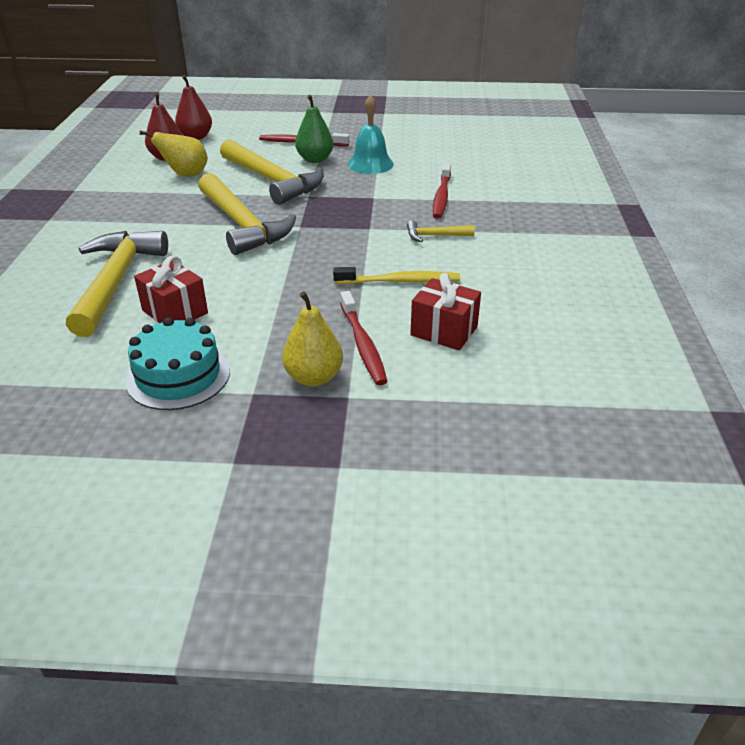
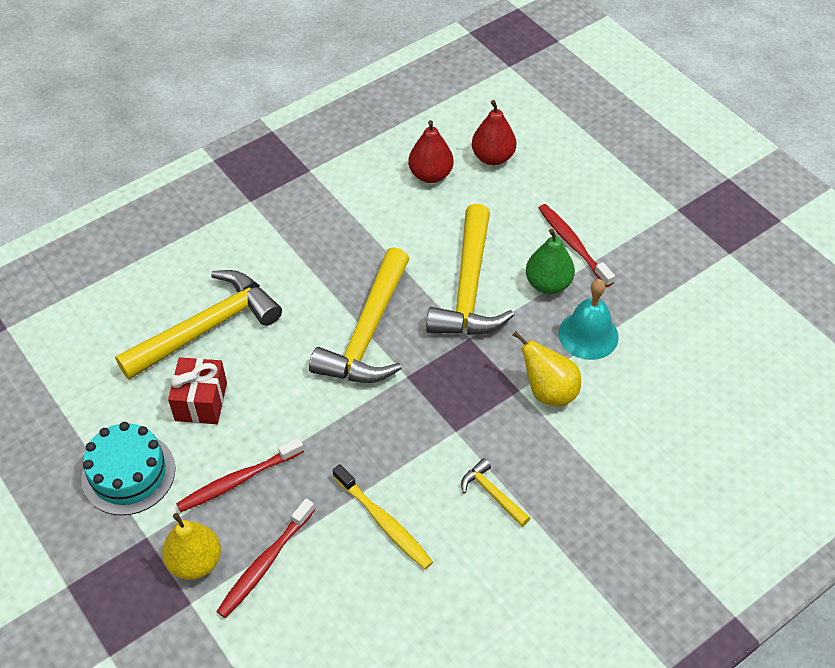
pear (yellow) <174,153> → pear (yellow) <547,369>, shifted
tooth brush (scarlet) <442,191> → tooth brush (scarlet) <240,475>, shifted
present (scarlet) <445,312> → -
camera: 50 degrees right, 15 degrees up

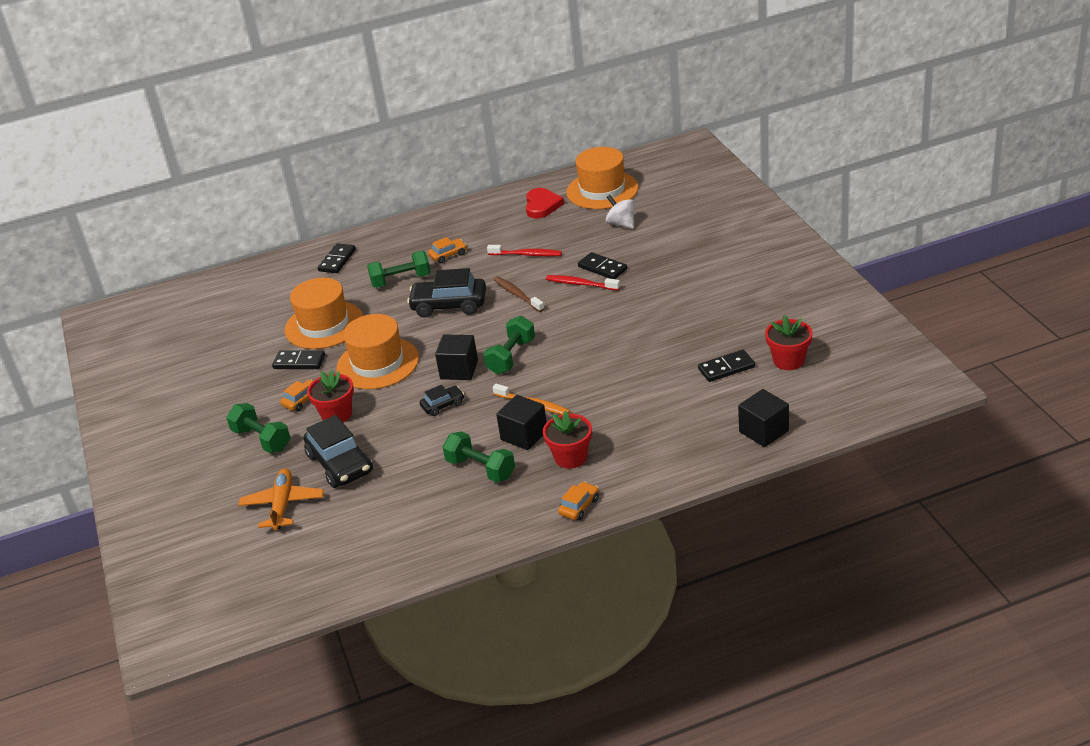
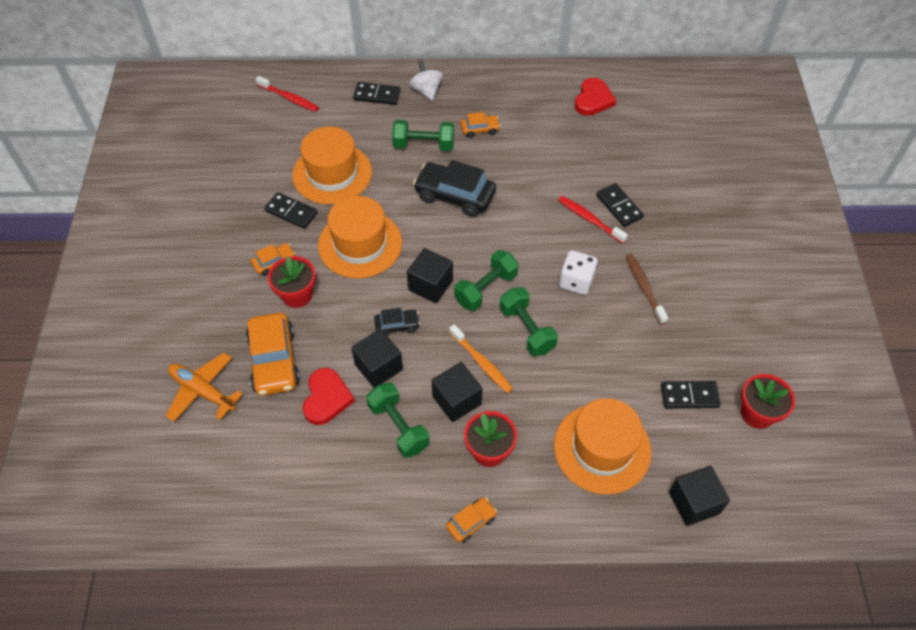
hat (orange-coloured) <602,178> → hat (orange-coloured) <602,446>, shifted
whirligig (snow-white) <620,212> → whirligig (snow-white) <426,80>, shifted
domino piece (jet-black) <337,258> → domino piece (jet-black) <377,93>, 60 degrees clockwise
tooth brush (scarlet) <524,250> → tooth brush (scarlet) <287,94>, shifted
tooth brush (russet) <518,294> → tooth brush (russet) <647,289>, shifted
dumbbell (emerald) <258,428> → dumbbell (emerald) <529,321>, shifted
toy car (jet-black) <338,451> → toy car (orange-coloured) <273,354>
toy plane (orange-coloured) <281,499> → toy plane (orange-coloured) <204,387>, 75 degrees counterclockwise
- → die (snow-white) <578,272>
- → cube (jet-black) <377,358>
- → heart shape (scarlet) <329,396>
camera: 15 degrees right, 20 degrees up

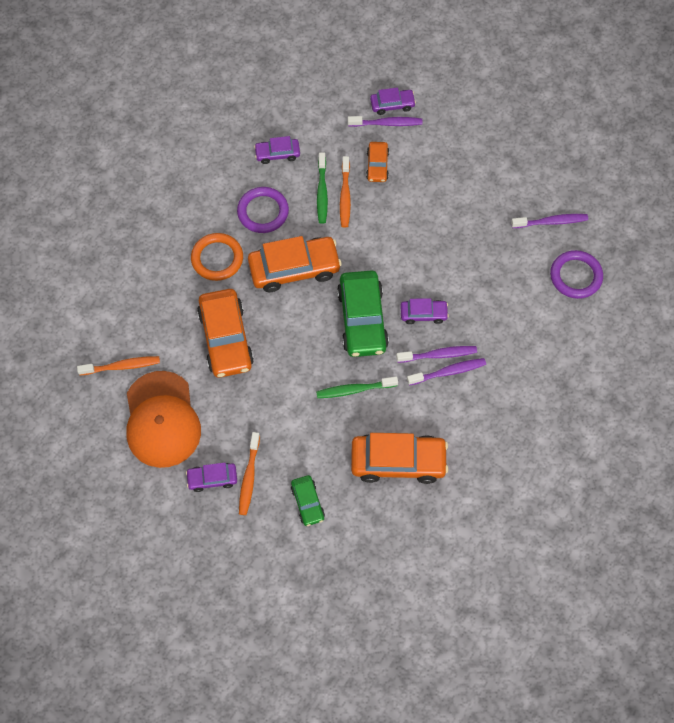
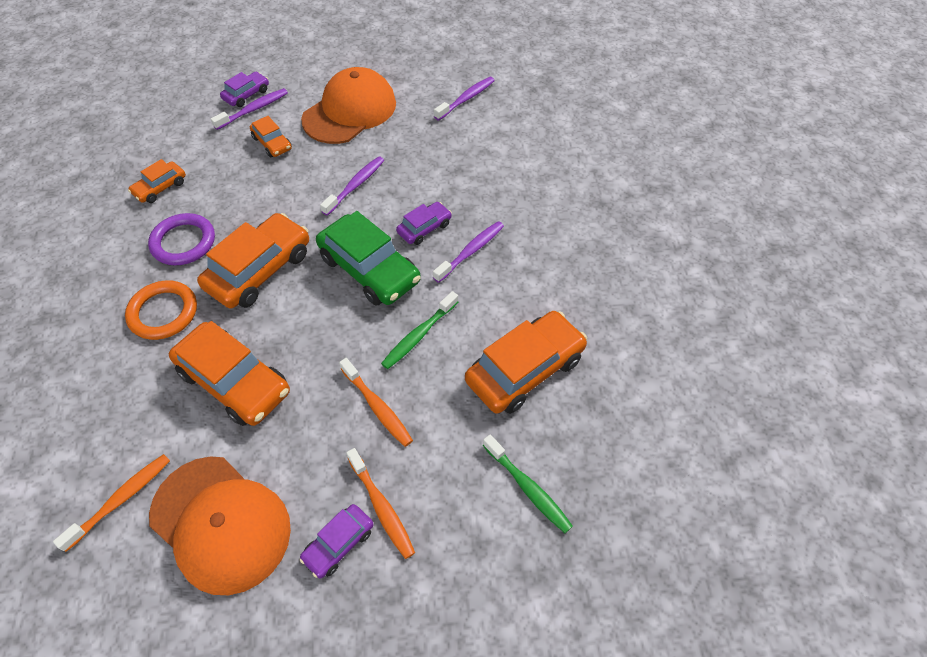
toy car (royal purple) <277,150> → toy car (orange-coloured) <157,181>
tooth brush (emerald) <322,188> → tooth brush (emerald) <528,484>, shifted
tooth brush (orange-coloured) <345,192> → tooth brush (orange-coloured) <376,402>, shifted
ring (royal purple) <576,274> → -
tooth brush (royal purple) <446,371> → tooth brush (royal purple) <352,186>, shifted
toy car (emerald) <308,500> → -
- → peaked cap (orange-coloured) <348,105>
camera: 40 degrees left, 10 degrees down

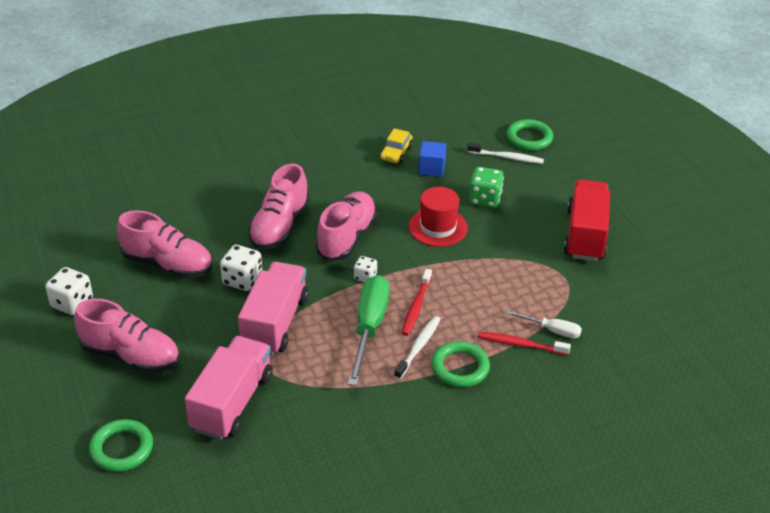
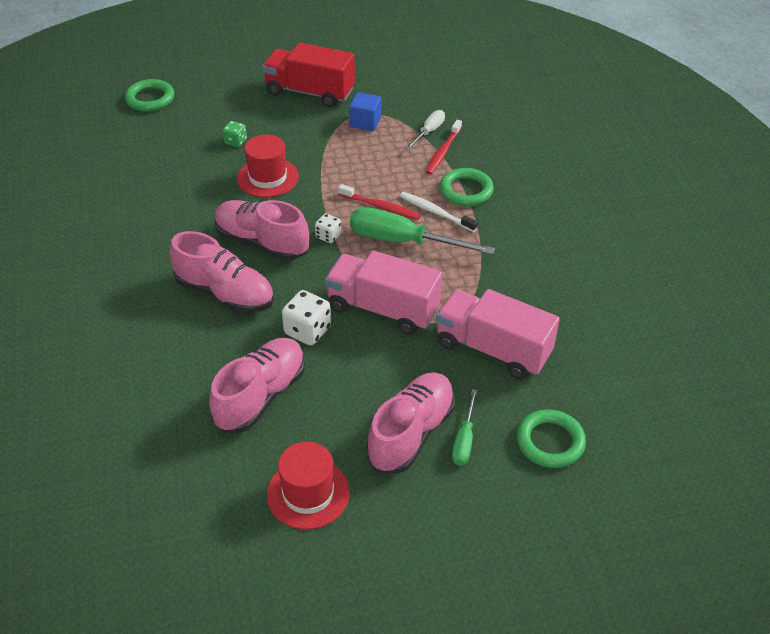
toy car (yellow) <396,146> → -
cube (royal blue) <432,159> → cube (royal blue) <365,111>, shifted
tooth brush (snow-white) <505,153> → -
die (emerald) <486,187> → die (emerald) <234,134>, x0.60
die (snow-white) <69,291> → hat (scarlet) <308,486>
- → flat screwdriver (emerald) <464,427>
camera: 80 degrees left, 5 degrees up

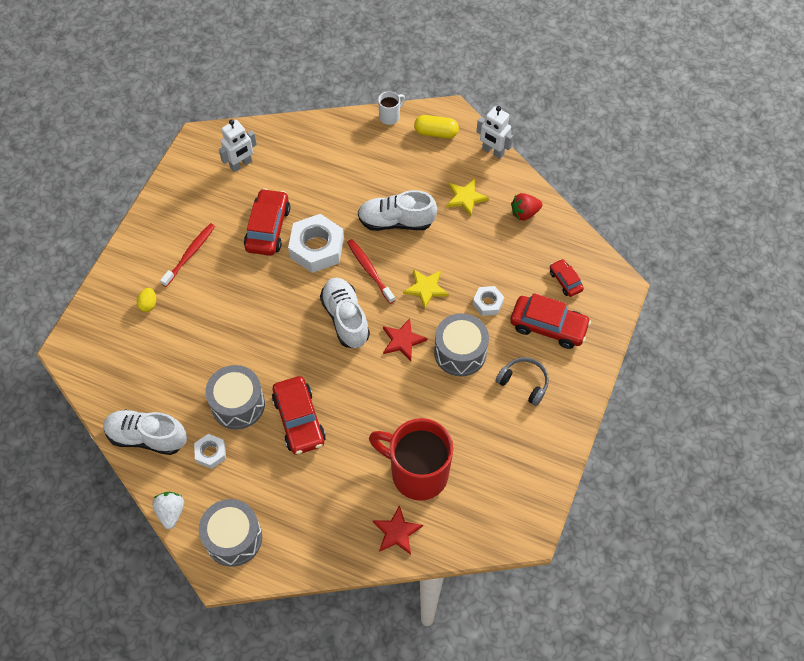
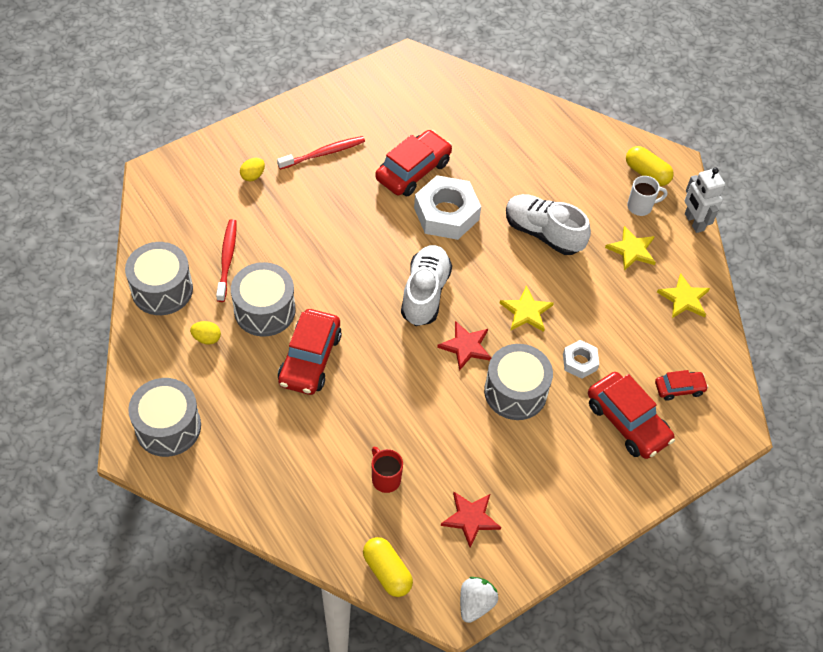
tea mug (snow-white) <391,108> → tea mug (snow-white) <647,196>, shifted
toy robot (snow-white) <238,146> → -
toy strawberry (scarlet) <526,207> → five-pointed star (yellow) <683,295>
tooth brush (scarlet) <371,271> → tooth brush (scarlet) <226,260>, shifted
toy car (scarlet) <567,278> → toy car (scarlet) <681,385>, 75 degrees clockwise
headset (gray) <522,381> → -
lace-up shoe (snow-white) <145,432> → snare drum (gray) <159,278>
tea mug (scarlet) <411,459> → tea mug (scarlet) <387,470>, x0.43
hexagon nut (snow-white) <210,451> → egg shape (yellow) <205,332>
toy strawberry (snow-white) <168,510> → toy strawberry (snow-white) <479,600>, shifted
five-pointed star (scarlet) <398,530> → five-pointed star (scarlet) <471,520>, shifted
- → pill shape (yellow) <388,567>
camera: 30 degrees right, 5 degrees down

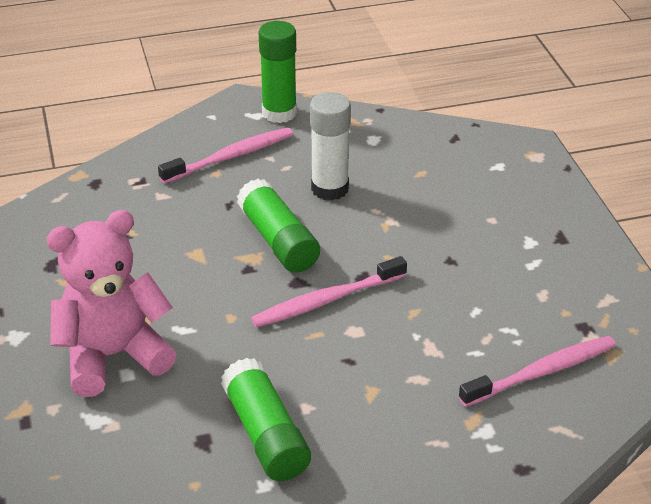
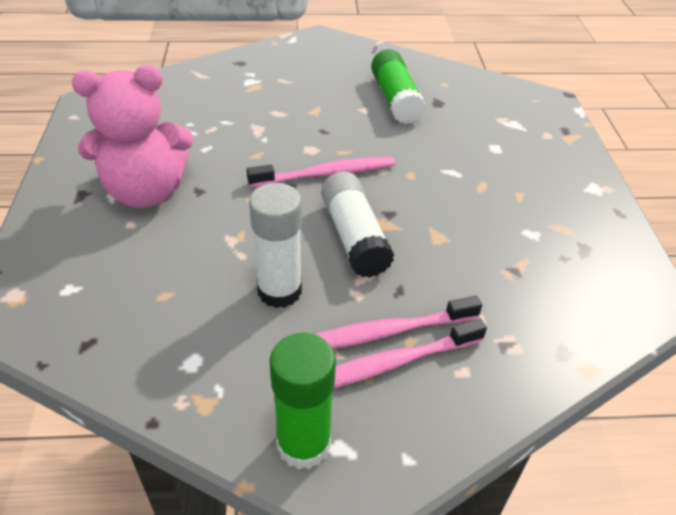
stick of glue (emerald) <278,225> → stick of glue (snow-white) <357,225>
teddy bear (rosy) <111,303> → teddy bear (rosy) <132,136>, shifted
tooth brush (rosy) <537,371> → tooth brush (rosy) <398,322>, shifted
camera: 170 degrees left, 5 degrees up

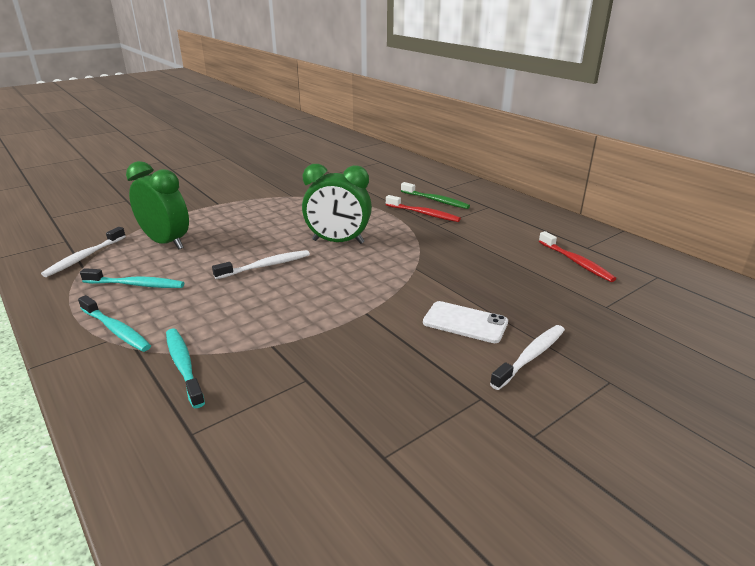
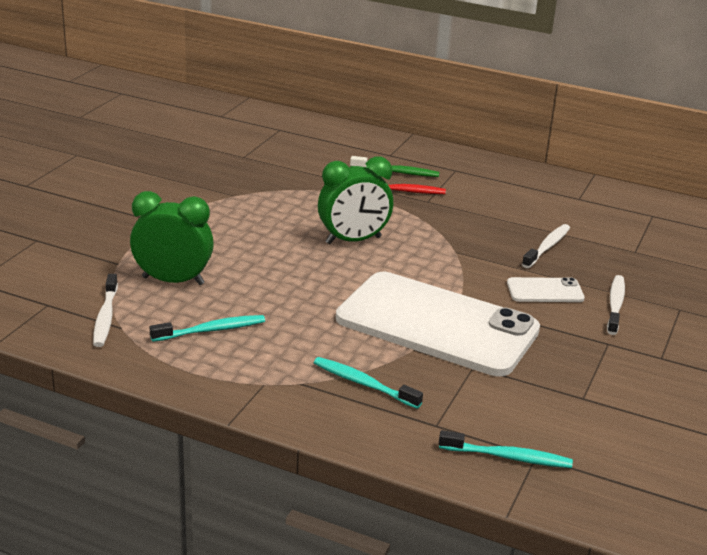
tooth brush (scarlet) <577,256> → -
tooth brush (snow-white) <261,264> → tooth brush (snow-white) <546,246>, shifted
tooth brush (teal) <114,323> → tooth brush (teal) <506,449>, shifted
- → phone (snow-white) <438,324>
camera: 30 degrees left, 0 degrees up

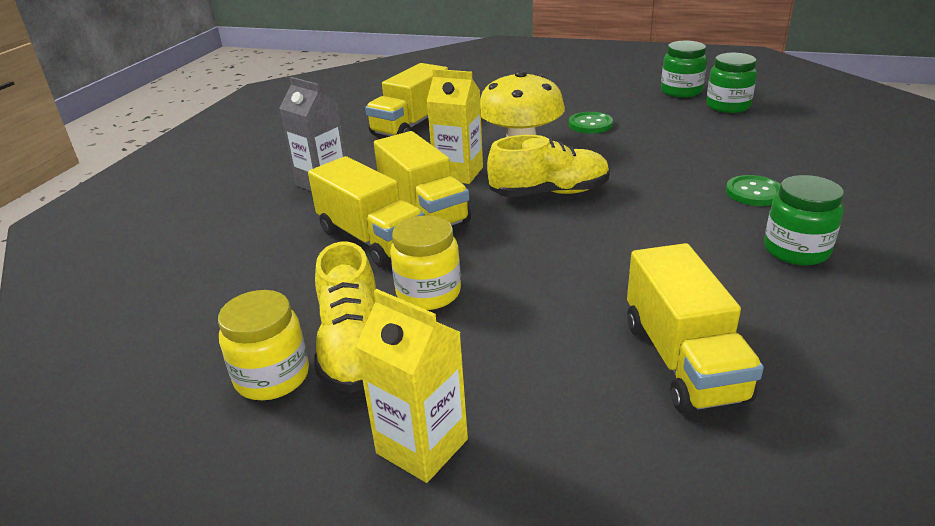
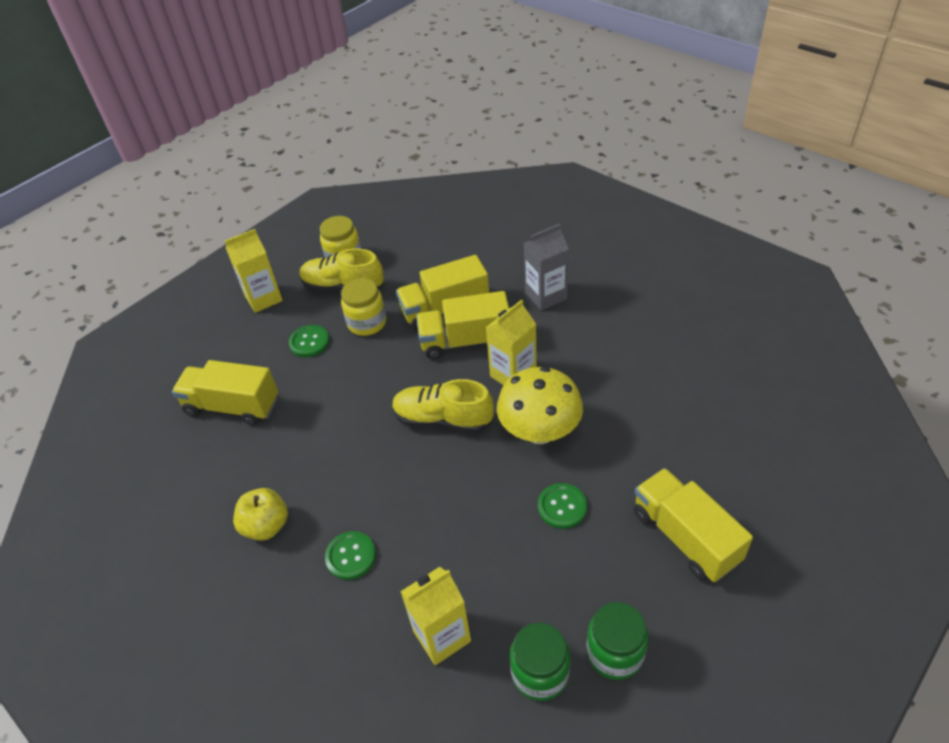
truck (yellow) <406,99> → truck (yellow) <693,525>, shifted
lace-up shoe (yellow) <548,166> → lace-up shoe (yellow) <443,406>, 90 degrees clockwise
jam jar (emerald) <804,220> → apple (yellow) <260,514>
- → button (emerald) <309,341>
- → milk carton (yellow) <435,616>
camera: 115 degrees right, 15 degrees up

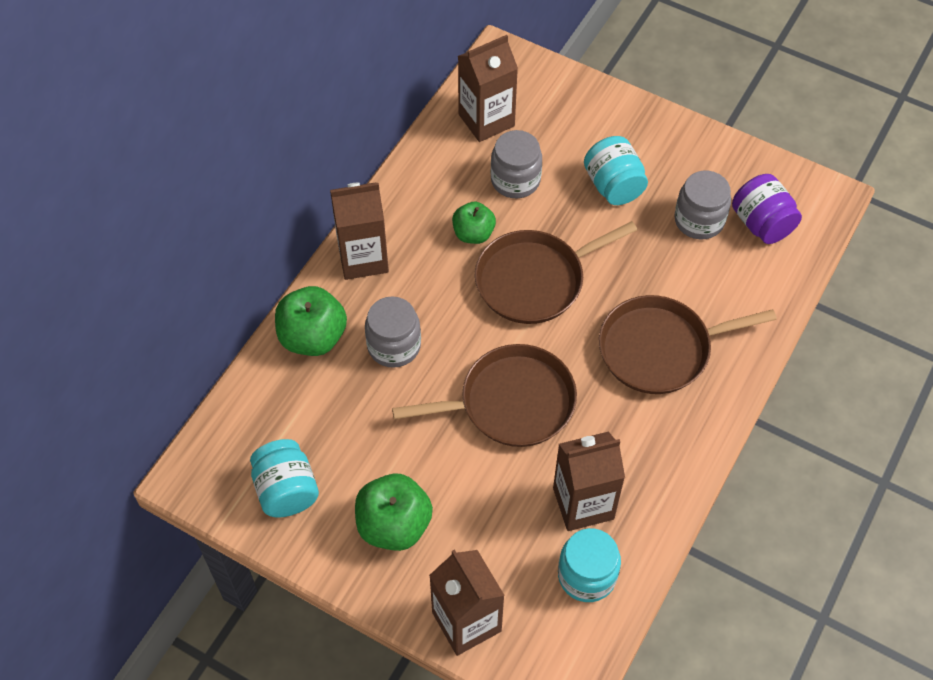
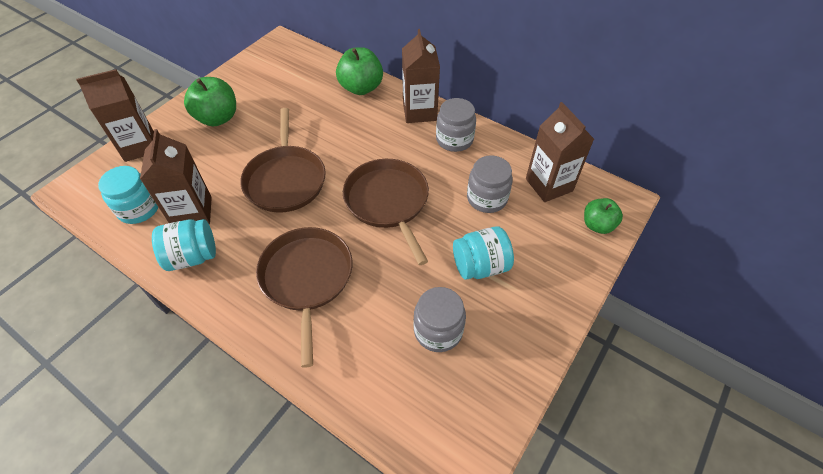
jam jar (royal purple) <767,209> → -
apple (emerald) <474,223> → apple (emerald) <603,216>, shifted
jam jar (gray) <393,332> → jam jar (gray) <456,125>, shifted
jam jar (teal) <284,478> → jam jar (teal) <184,245>, shifted
camera: 95 degrees right, 5 degrees down

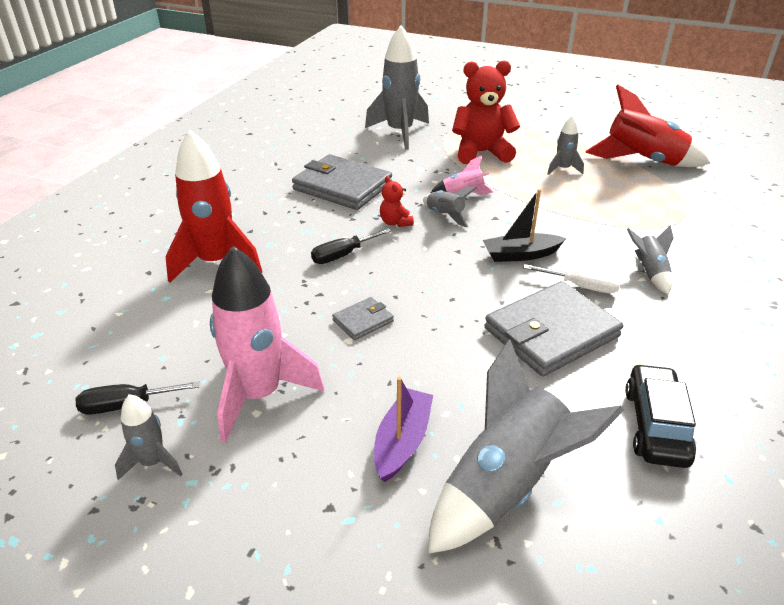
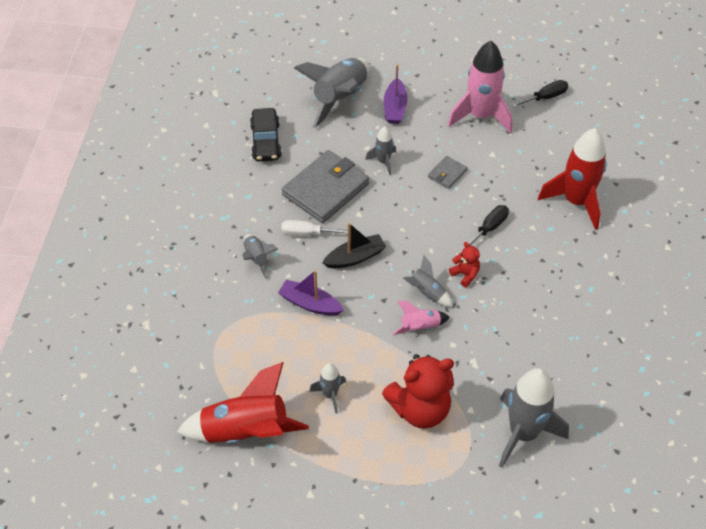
card wallet (gray) <342,182> → -
toy rocket (gray) <148,437> → toy rocket (gray) <380,151>, shifted
- → toy boat (royal purple) <311,293>
camera: 165 degrees right, 15 degrees up

